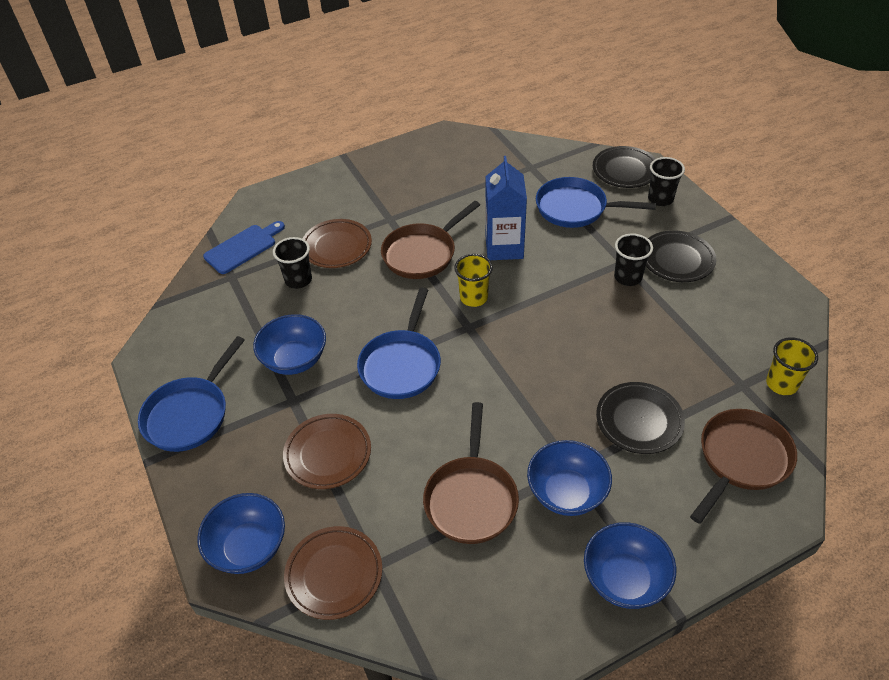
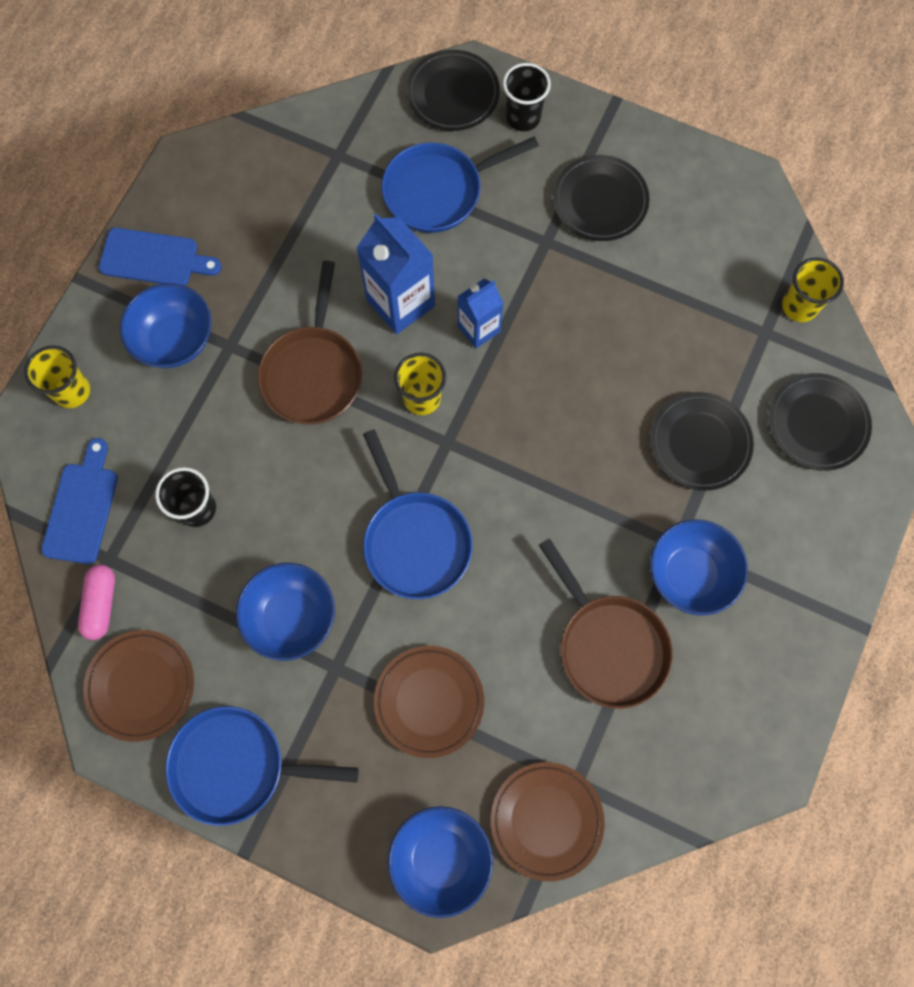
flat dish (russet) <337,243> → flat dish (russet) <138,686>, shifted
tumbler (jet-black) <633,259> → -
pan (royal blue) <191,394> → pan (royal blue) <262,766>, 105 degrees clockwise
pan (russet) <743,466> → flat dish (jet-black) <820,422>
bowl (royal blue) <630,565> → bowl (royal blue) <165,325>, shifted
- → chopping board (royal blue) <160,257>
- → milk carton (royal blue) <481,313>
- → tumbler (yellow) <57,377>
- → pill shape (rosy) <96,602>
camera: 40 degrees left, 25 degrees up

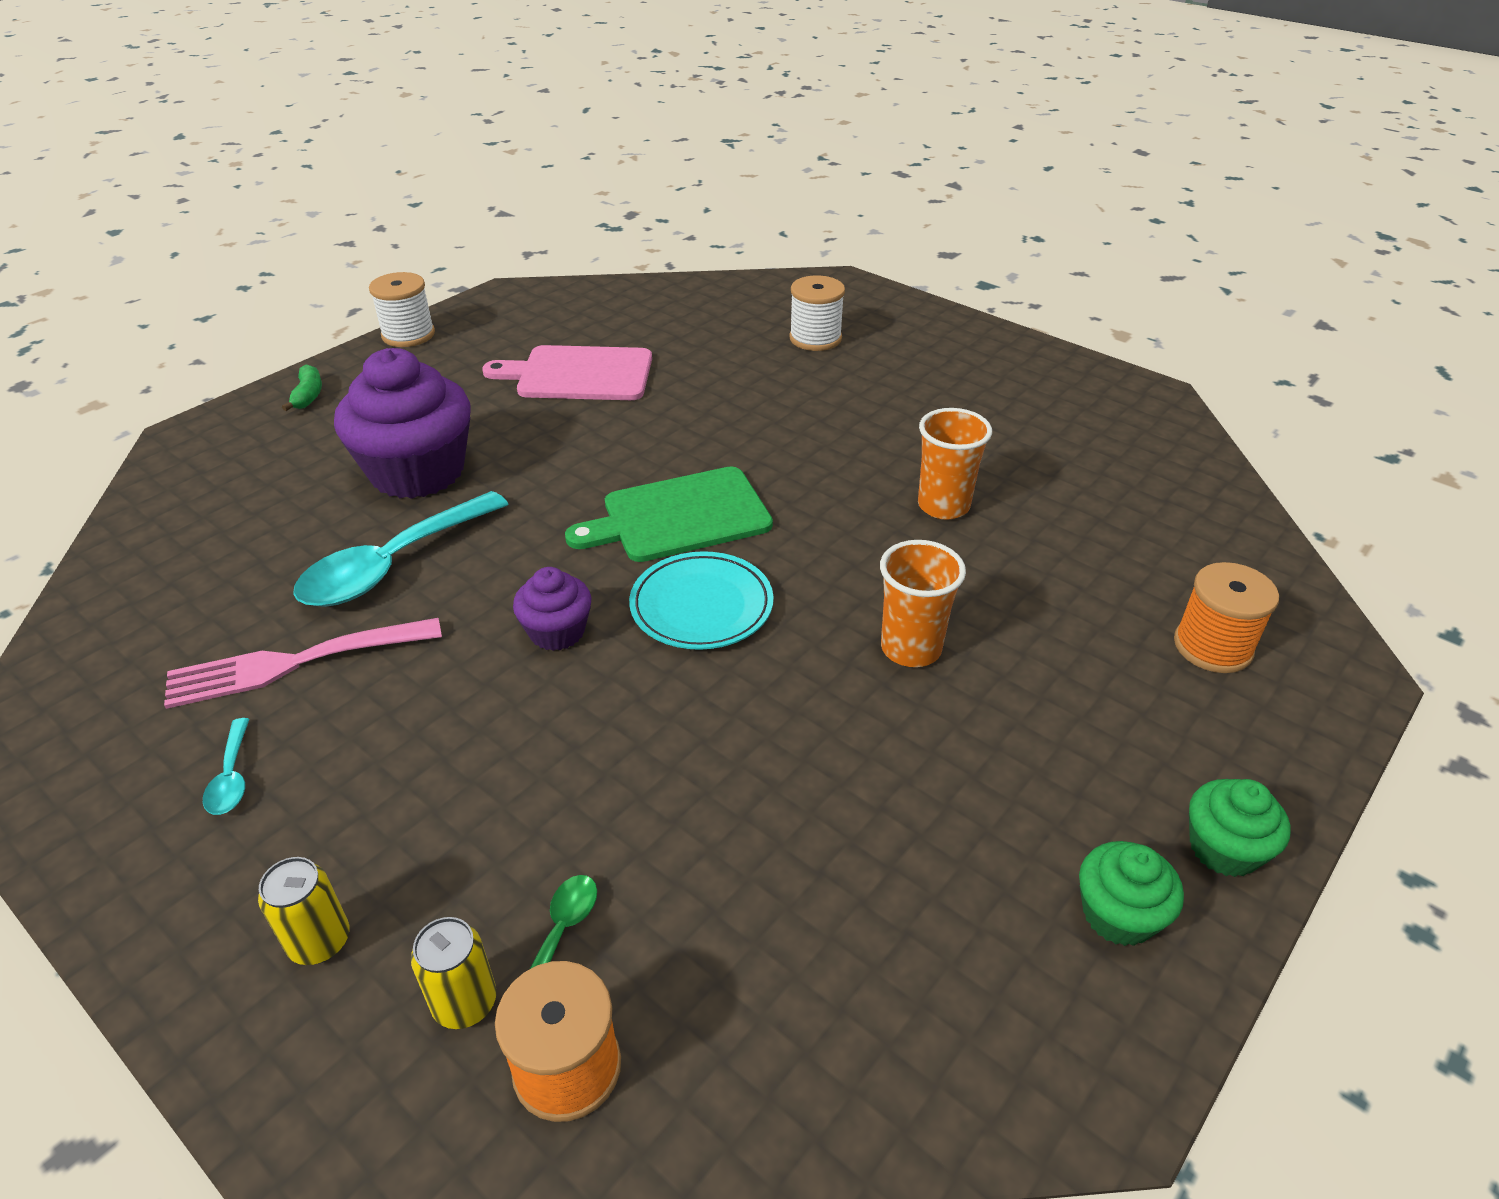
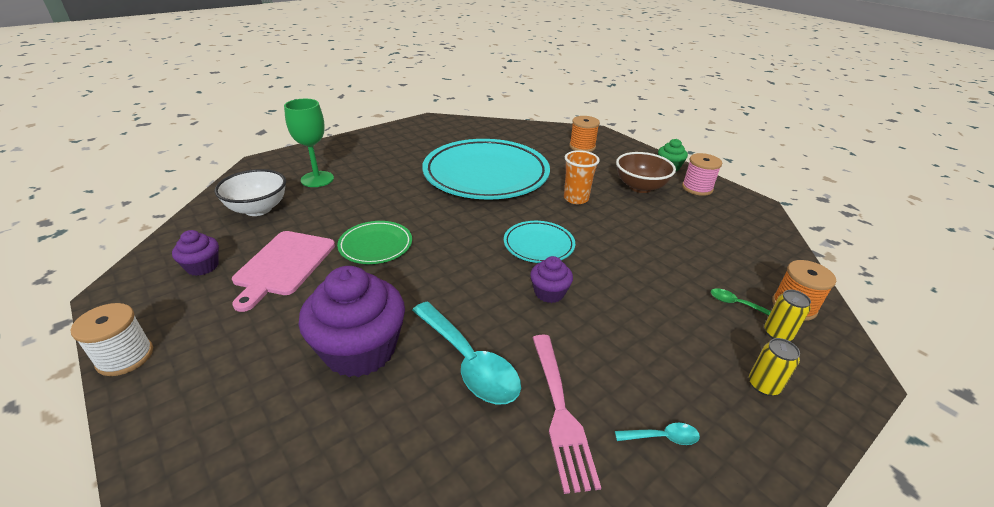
reel of thread (snow-white) <817,313> → chalice (emerald) <309,143>
banana (emerald) <302,388> → -
tumbler (orange-coloured) <955,464> → flat dish (teal) <486,169>
chopping board (emerald) <669,514> → -
muffin (emerald) <1131,893> → reel of thread (rosy) <702,174>
- → bowl (russet) <646,172>
- → bowl (snow-white) <250,192>
- → flat dish (emerald) <374,242>
- → muffin (royal purple) <195,253>
camera: 80 degrees left, 5 degrees down

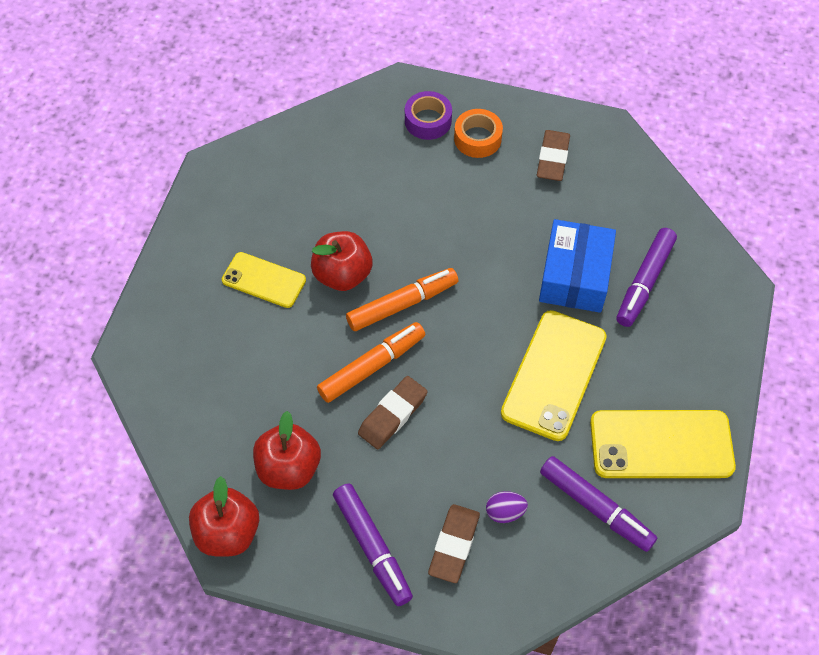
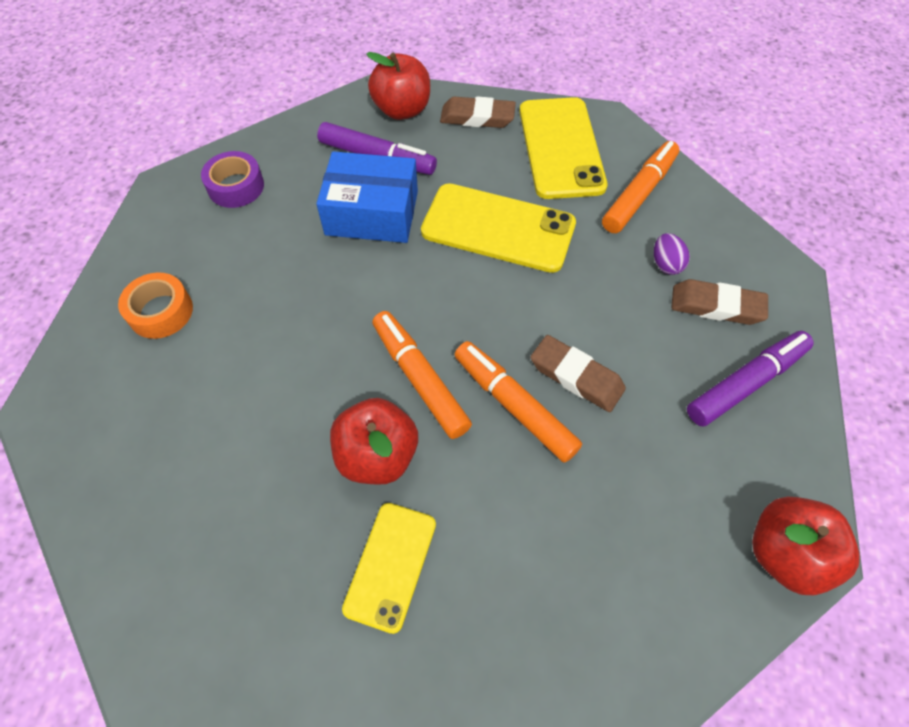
sticky tape (royal purple) <428,115> → sticky tape (royal purple) <232,179>, shifted
gum eraser (russet) <553,155> → gum eraser (russet) <478,112>, shifted
apple (scarlet) <287,450> → apple (scarlet) <398,86>, shifted
marker (royal purple) <598,504> → marker (orange-coloured) <640,187>
camera: 95 degrees left, 0 degrees up

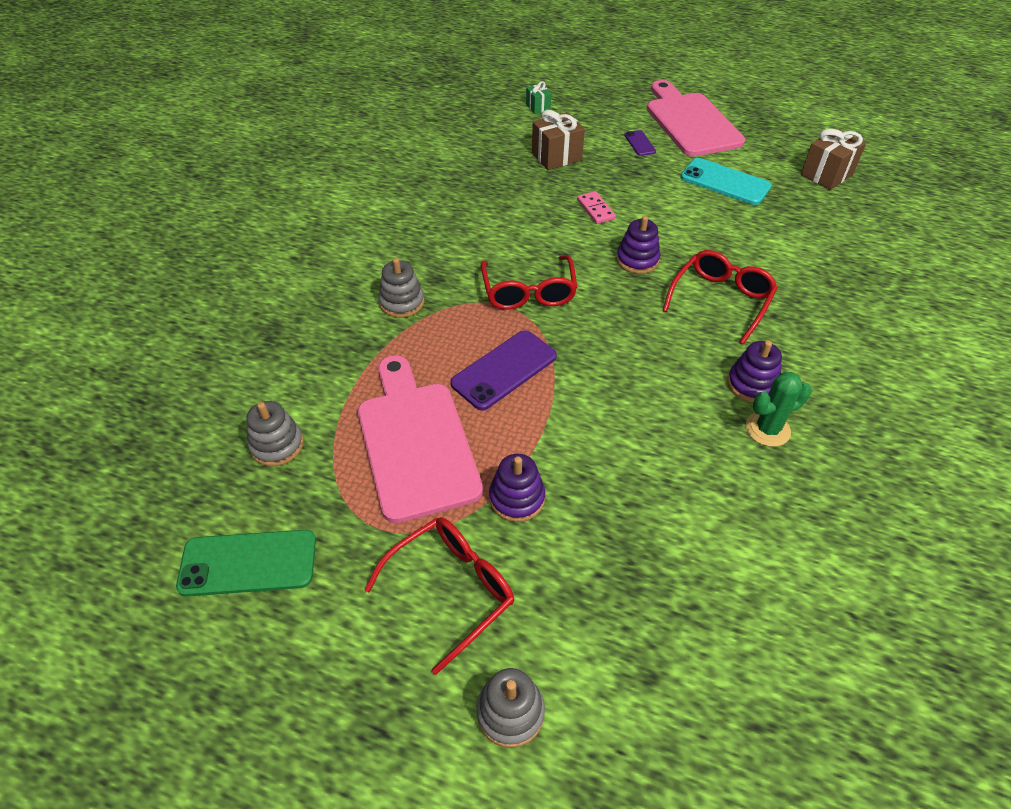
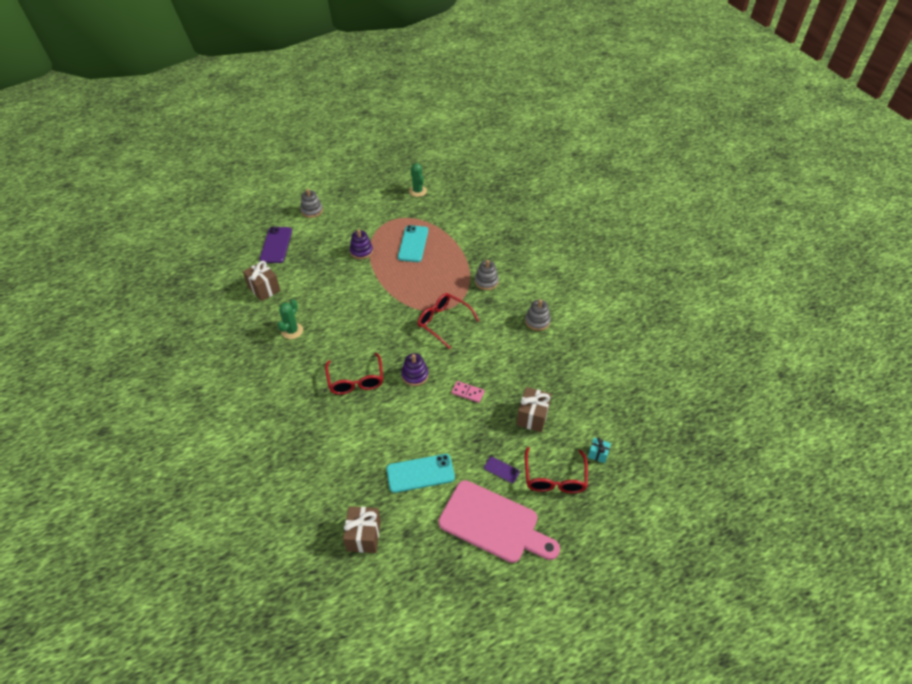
present (emerald) <538,97> → present (teal) <599,450>
phone (royal purple) <504,370> → phone (royal purple) <276,245>, shifted
stacking rings (royal purple) <754,371> → -
chopping board (rosy) <420,439> → phone (teal) <413,243>
stacking rings (gray) <275,433> → stacking rings (gray) <538,315>, shifted
eyeglasses (scarlet) <439,596> → eyeglasses (scarlet) <556,470>, shifted
phone (emerald) <246,563> → prickly plant (emerald) <418,180>
- → present (russet) <262,281>
camera: 135 degrees right, 0 degrees up

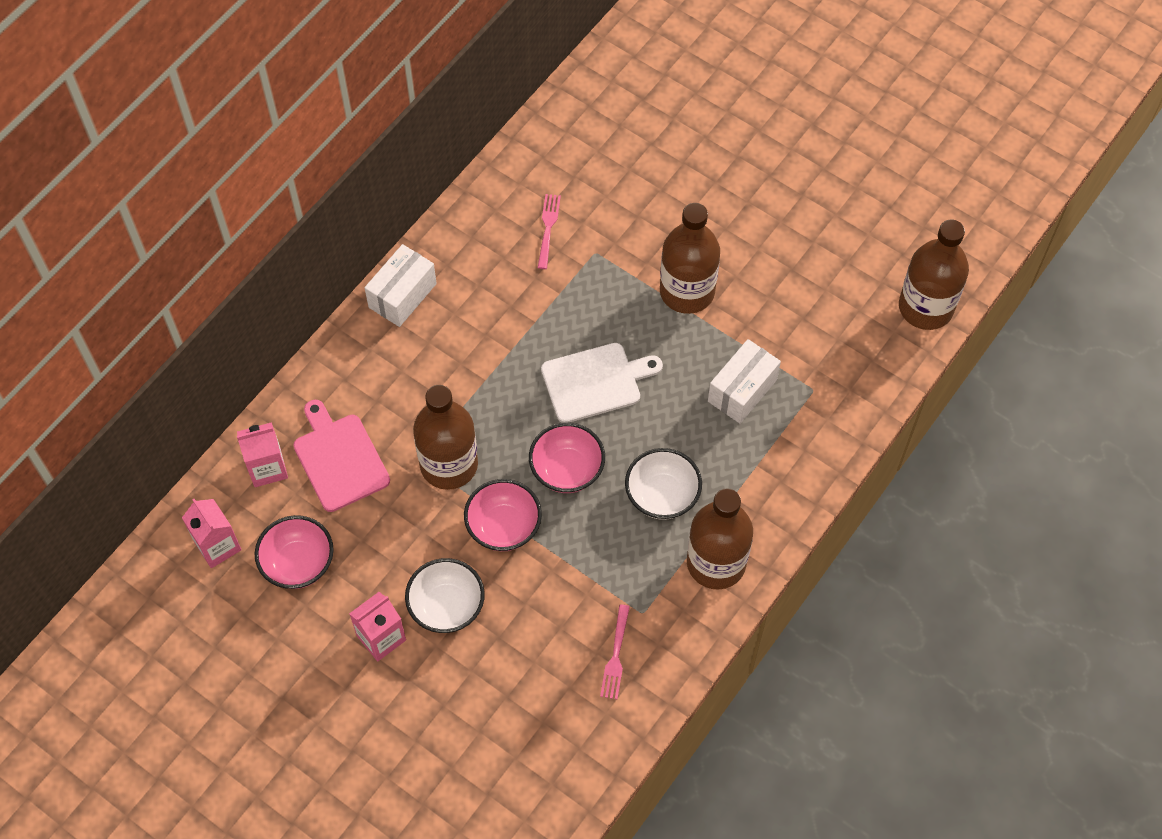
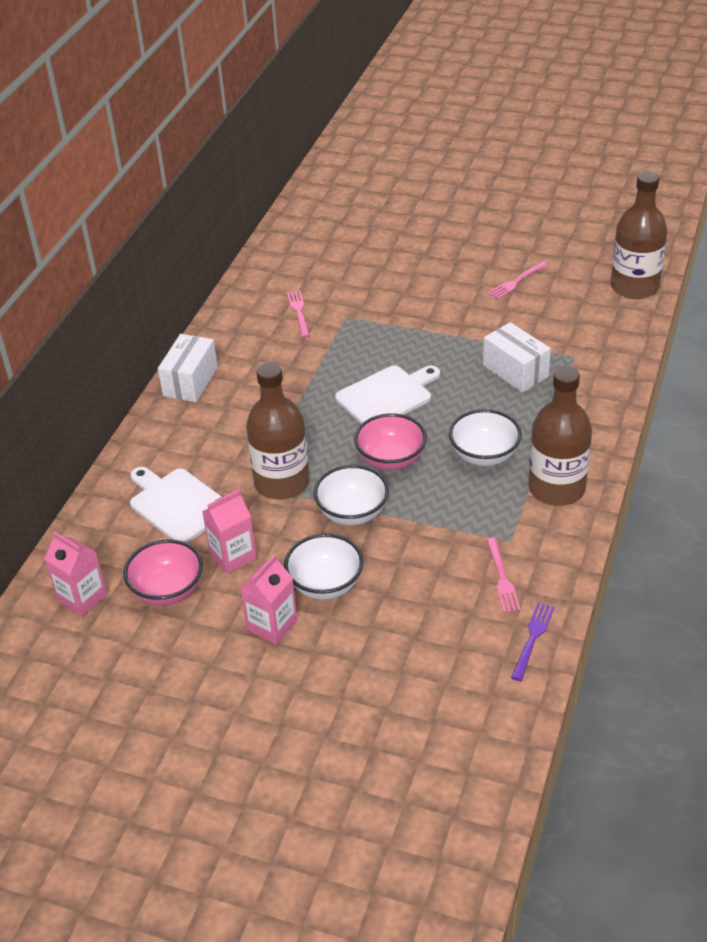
bottle (russet) <690,258> → -
parcel (snow-white) <744,381> → parcel (snow-white) <517,357>, 60 degrees counterclockwise
chopping board (rosy) <341,456> → chopping board (snow-white) <176,505>
milk carton (rosy) <262,454> → milk carton (rosy) <229,531>, shifted
bowl (rosy) <503,515> → bowl (snow-white) <351,495>
- → fork (rosy) <518,281>
- → fork (royal purple) <533,641>
camera: 15 degrees left, 20 degrees down

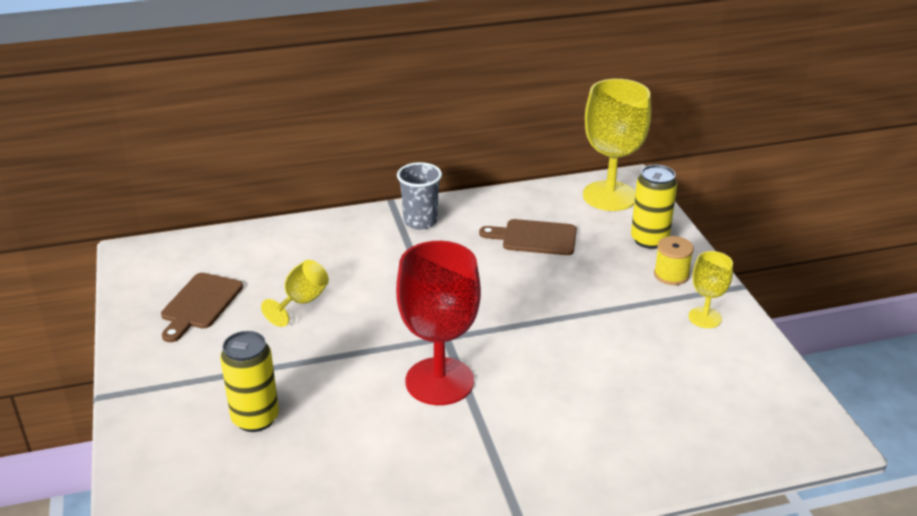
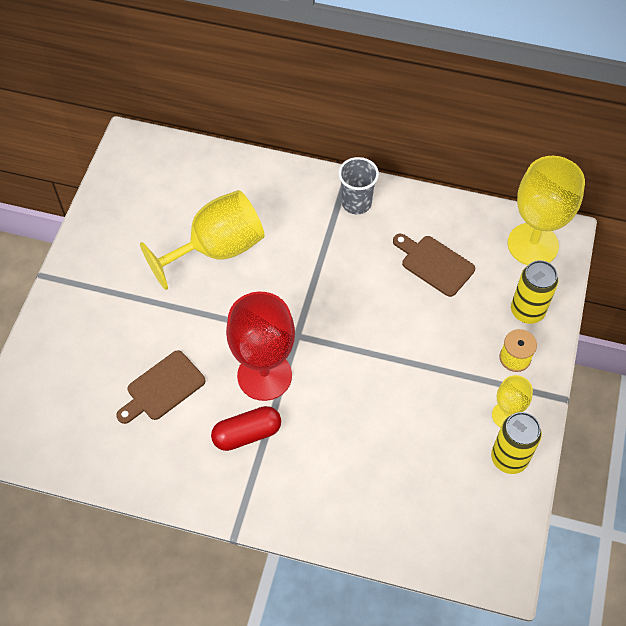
chalice (yellow) <295,293> → chalice (yellow) <202,240>, x1.94
chopping board (russet) <202,307> → chopping board (russet) <161,387>, shifted
tin (yellow) <249,381> → tin (yellow) <516,443>, shifted
- → pill shape (scarlet) <246,428>
camera: 30 degrees right, 25 degrees up

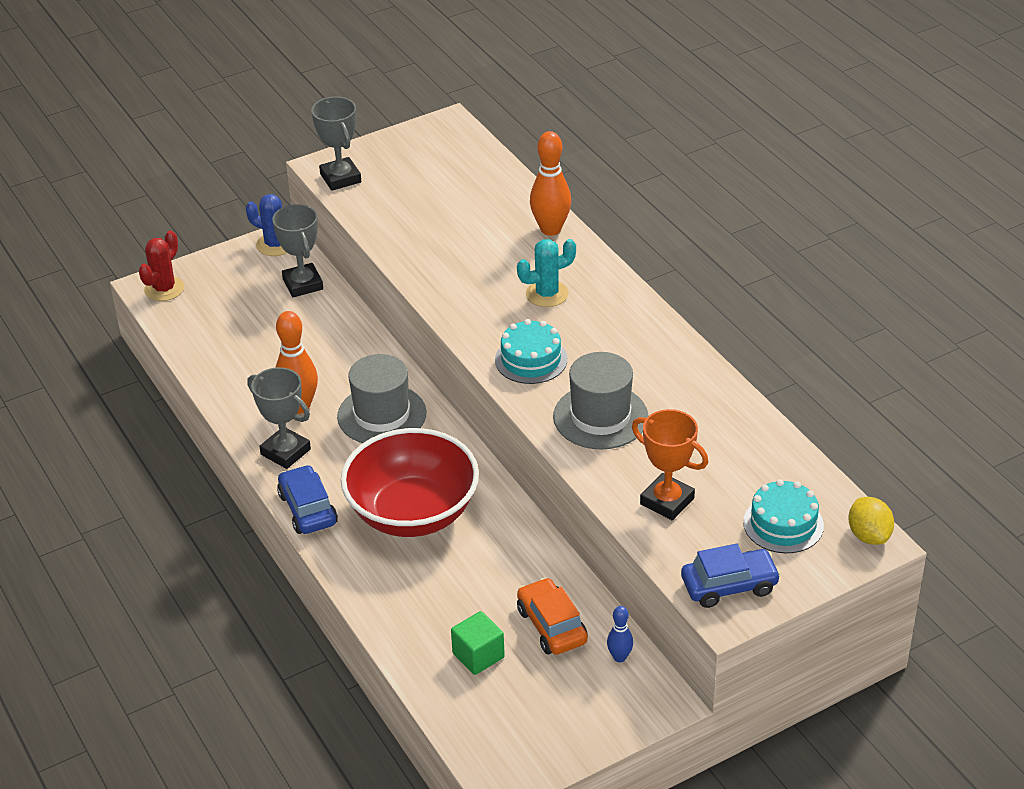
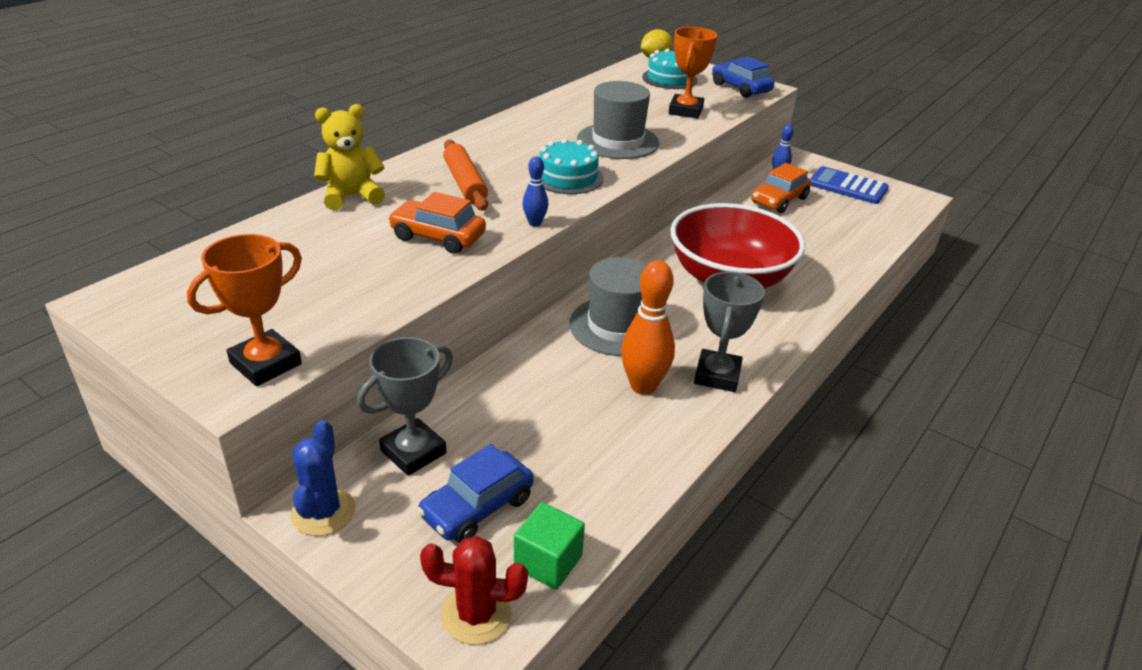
trophy (gray) <336,144> → trophy (orange-coloured) <244,310>
tenpin (orange-coloured) <550,183> → teddy bear (yellow) <349,157>
prickly plant (teal) <546,273> → pastry roller (orange-coloured) <465,175>
toy car (royal blue) <307,499> → toy car (royal blue) <475,493>, shifted
cube (emerald) <478,643> → cube (emerald) <549,546>, shifted
- → tenpin (royal blue) <535,191>
- → adding machine (royal blue) <849,185>
- → toy car (orange-coloured) <437,223>
camera: 115 degrees left, 5 degrees down

